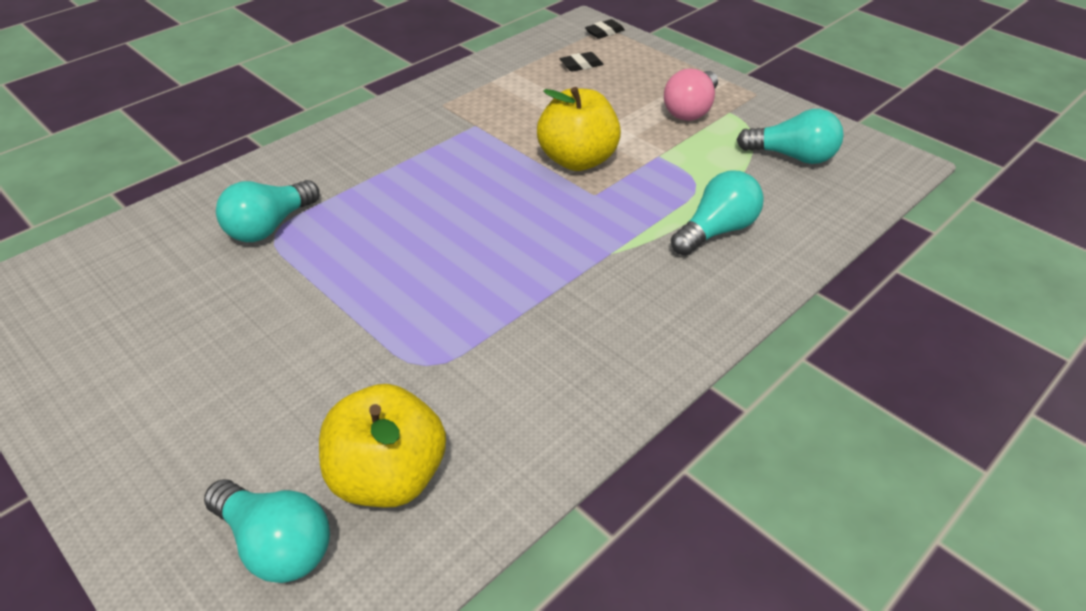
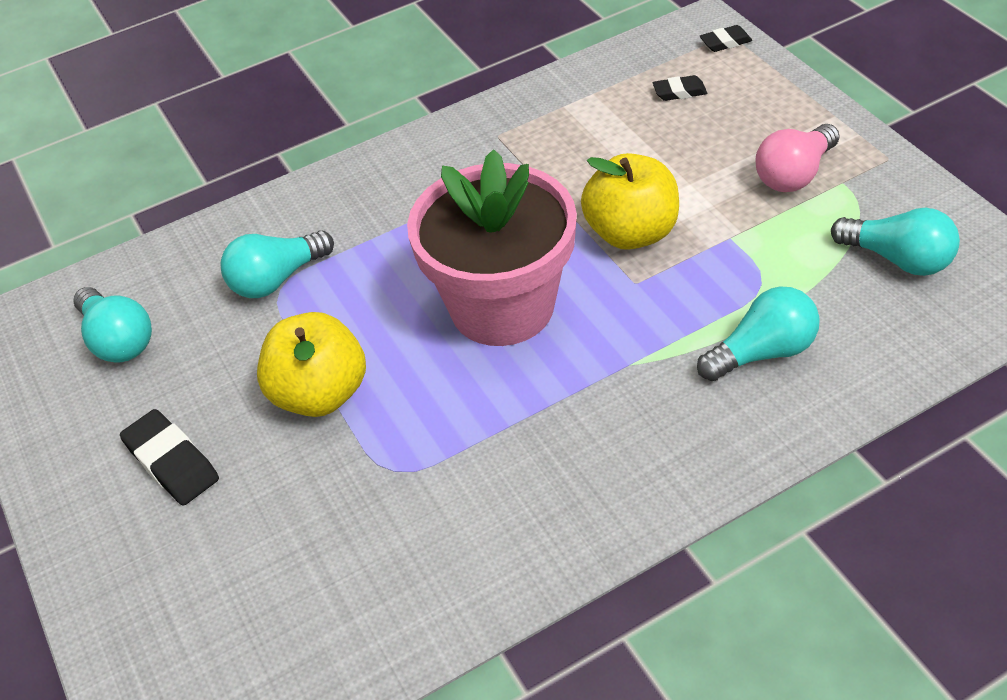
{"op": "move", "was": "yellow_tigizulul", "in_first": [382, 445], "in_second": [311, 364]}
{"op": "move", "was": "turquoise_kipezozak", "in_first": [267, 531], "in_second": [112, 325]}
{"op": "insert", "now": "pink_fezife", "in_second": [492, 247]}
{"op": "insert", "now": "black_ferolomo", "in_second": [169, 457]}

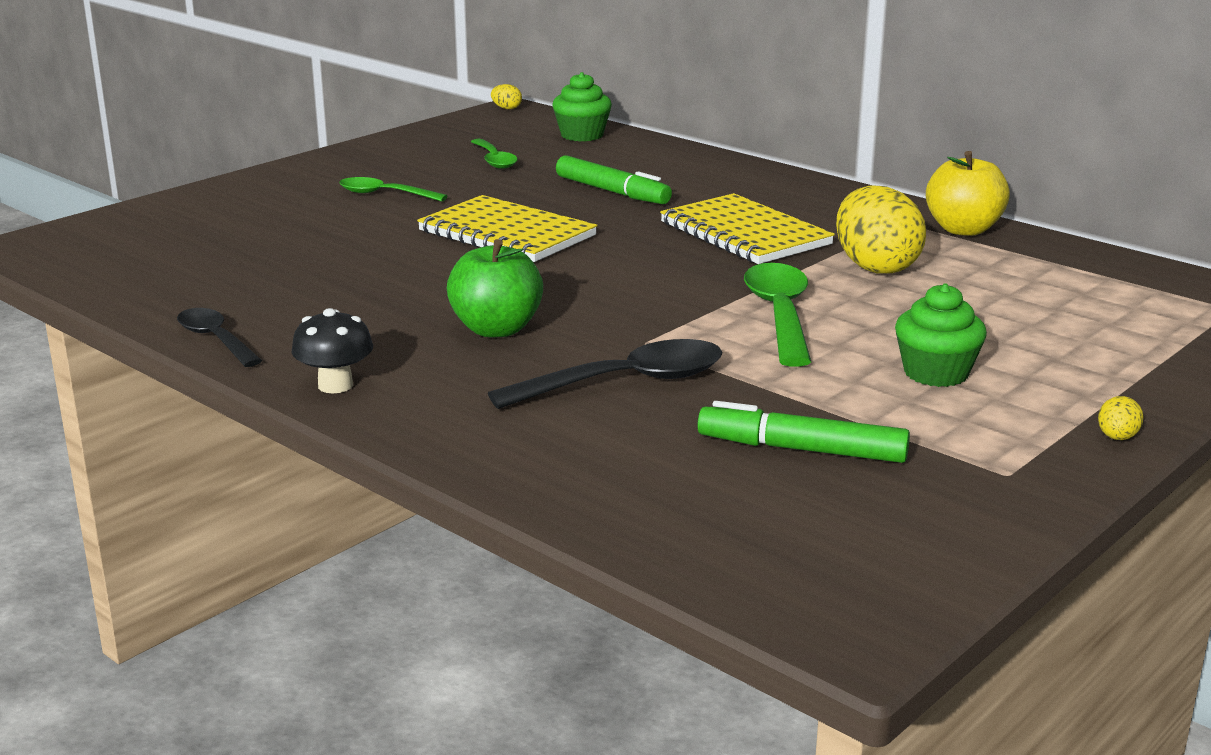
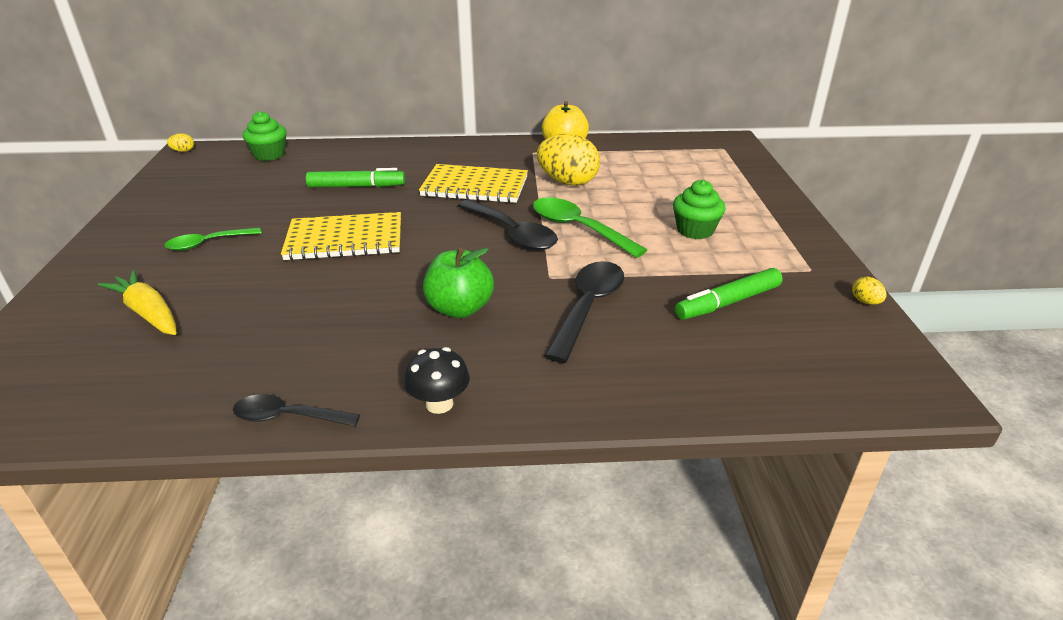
{"op": "delete", "was": "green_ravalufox", "in_first": [494, 154]}
{"op": "move", "was": "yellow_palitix", "in_first": [1121, 418], "in_second": [869, 291]}
{"op": "insert", "now": "black_ravalufox", "in_second": [507, 225]}
{"op": "insert", "now": "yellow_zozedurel", "in_second": [137, 302]}

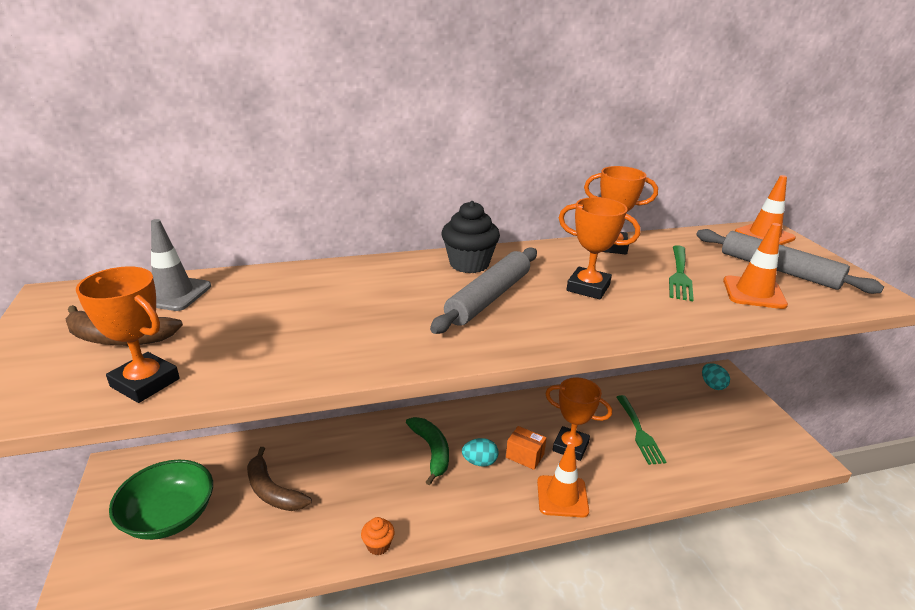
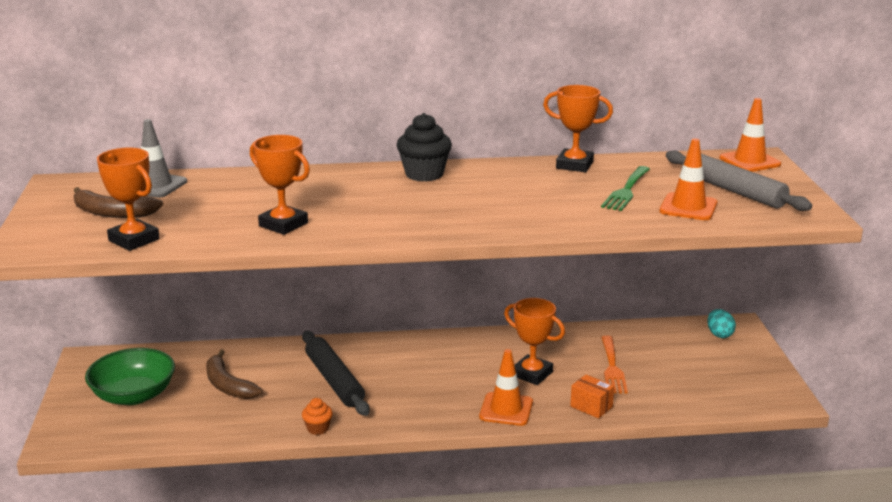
{"op": "move", "was": "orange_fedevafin", "in_first": [599, 248], "in_second": [280, 185]}
{"op": "delete", "was": "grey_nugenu", "in_first": [483, 291]}
{"op": "recolor", "was": "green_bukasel", "now": "orange_bukasel", "in_first": [641, 430], "in_second": [614, 364]}
{"op": "delete", "was": "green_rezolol", "in_first": [427, 451]}
{"op": "move", "was": "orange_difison", "in_first": [526, 448], "in_second": [592, 397]}
{"op": "delete", "was": "turquoise_palitix", "in_first": [480, 452]}
{"op": "insert", "now": "black_nugenu", "in_second": [336, 373]}

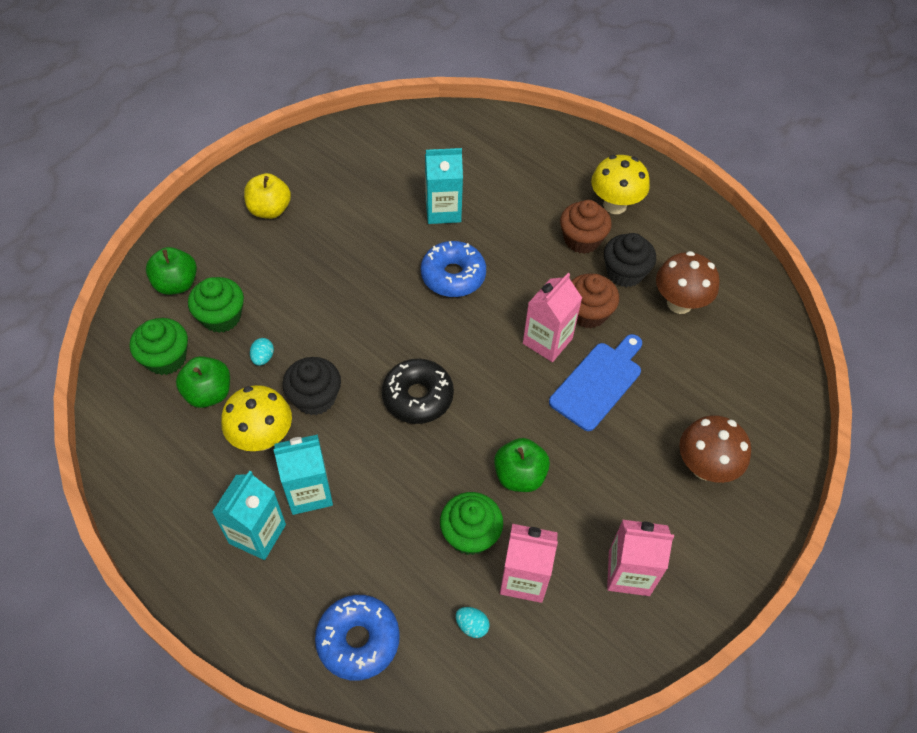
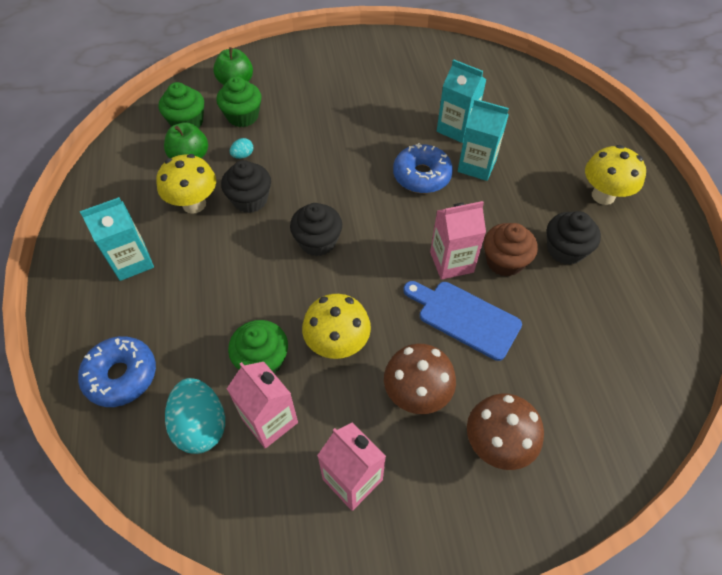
{"op": "delete", "was": "yellow_tigizulul", "in_first": [267, 196]}
{"op": "delete", "was": "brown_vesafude", "in_first": [586, 227]}
{"op": "move", "was": "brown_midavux", "in_first": [688, 282], "in_second": [420, 378]}
{"op": "rotate", "was": "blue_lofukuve", "in_first": [595, 382], "in_second": [462, 321], "clockwise": -135}
{"op": "replace", "was": "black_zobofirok", "now": "black_vesafude", "in_first": [418, 391], "in_second": [316, 229]}
{"op": "move", "was": "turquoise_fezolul", "in_first": [303, 474], "in_second": [483, 140]}
{"op": "replace", "was": "green_tigizulul", "now": "yellow_midavux", "in_first": [522, 465], "in_second": [336, 326]}
{"op": "resize", "was": "turquoise_palitix", "in_first": [473, 622], "in_second": [195, 416], "ratio": 2.2}

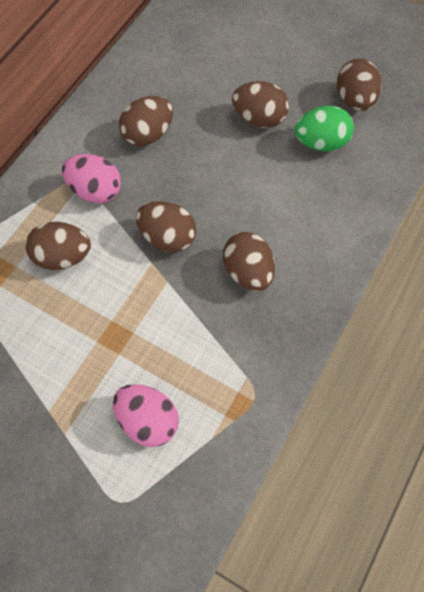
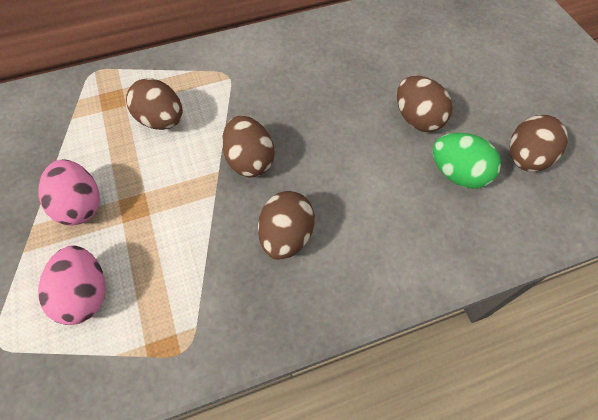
{"op": "delete", "was": "brown_palitix", "in_first": [146, 121]}
{"op": "move", "was": "pink_palitix", "in_first": [91, 178], "in_second": [69, 192]}

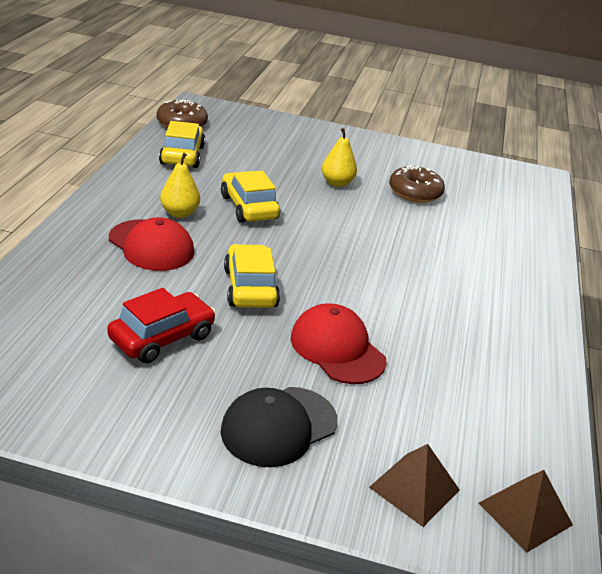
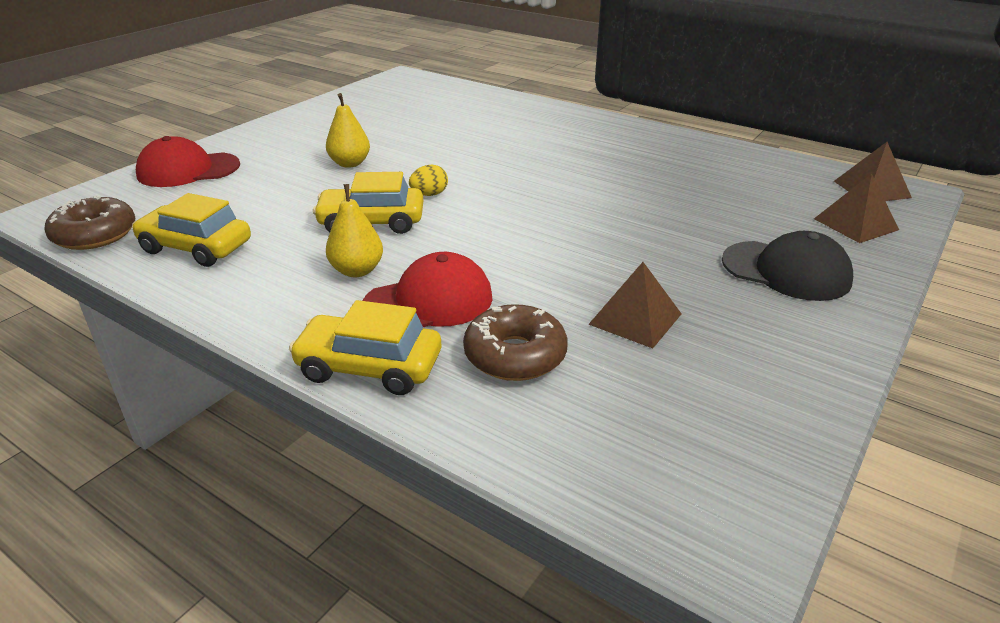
{"op": "move", "was": "brown_zobofirok", "in_first": [417, 183], "in_second": [515, 342]}
{"op": "move", "was": "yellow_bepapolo", "in_first": [252, 276], "in_second": [365, 347]}
{"op": "replace", "was": "red_bepapolo", "now": "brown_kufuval", "in_first": [161, 325], "in_second": [634, 305]}
{"op": "move", "was": "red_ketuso", "in_first": [338, 343], "in_second": [188, 161]}
{"op": "rotate", "was": "black_ketuso", "in_first": [279, 427], "in_second": [787, 266], "clockwise": -45}
{"op": "insert", "now": "yellow_palitix", "in_second": [428, 180]}

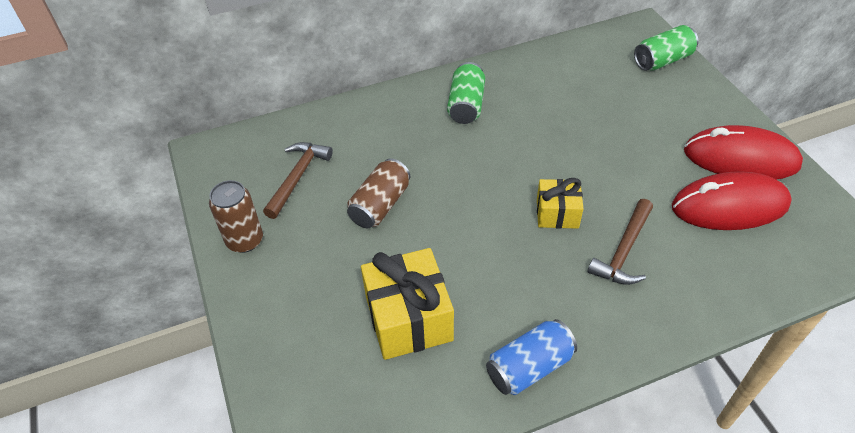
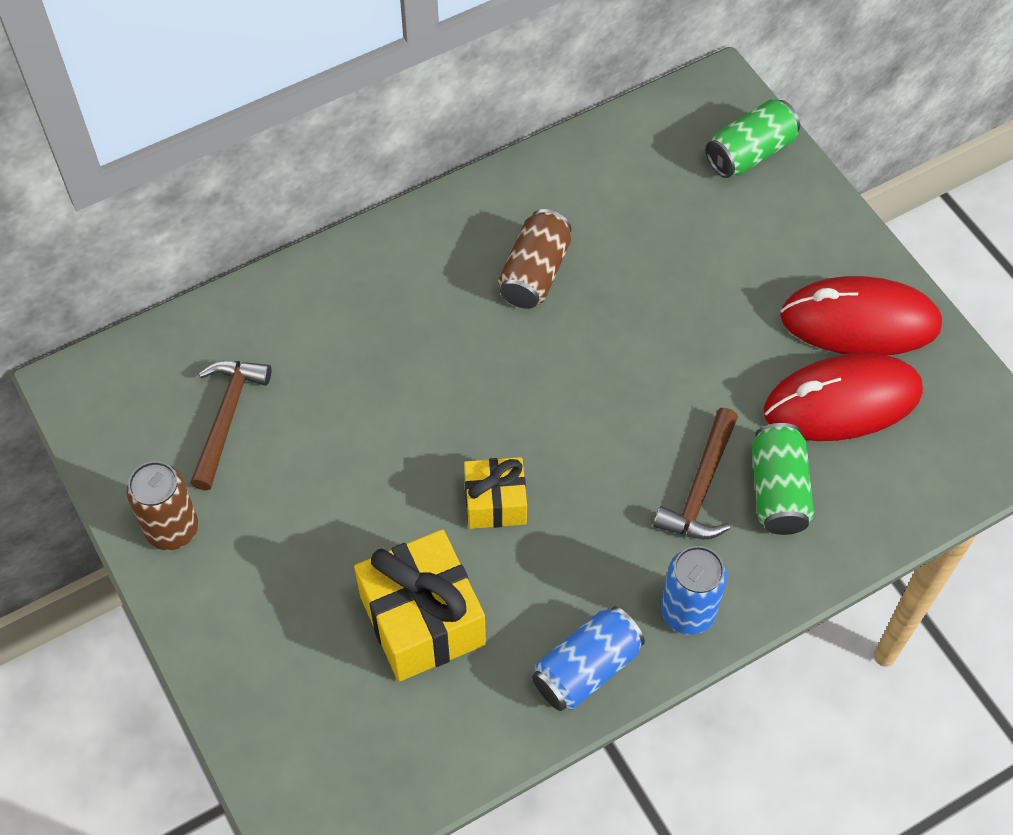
{"op": "move", "was": "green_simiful", "in_first": [466, 93], "in_second": [783, 479]}
{"op": "move", "was": "brown_simiful", "in_first": [378, 193], "in_second": [534, 259]}
{"op": "move", "was": "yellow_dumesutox", "in_first": [560, 203], "in_second": [495, 493]}
{"op": "insert", "now": "blue_simiful", "in_second": [694, 590]}

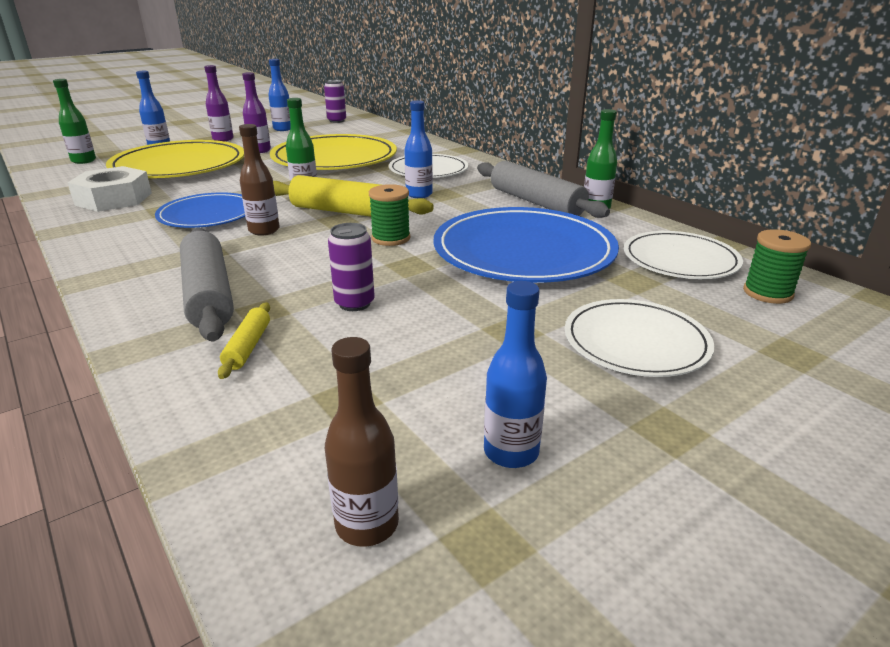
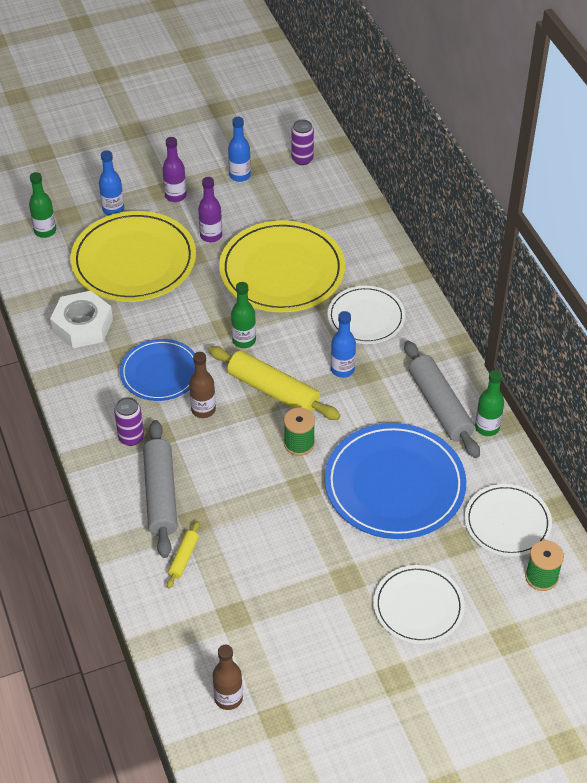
{"op": "move", "was": "purple_simiful", "in_first": [351, 267], "in_second": [129, 421]}
{"op": "delete", "was": "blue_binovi", "in_first": [515, 374]}

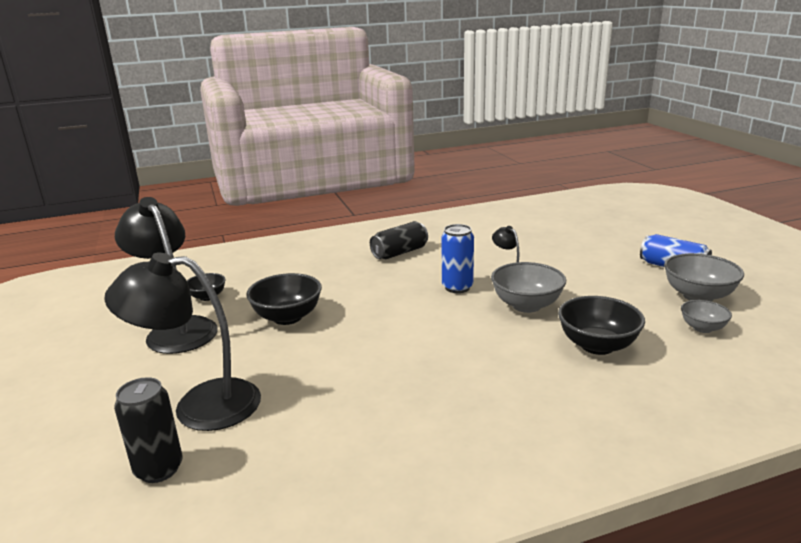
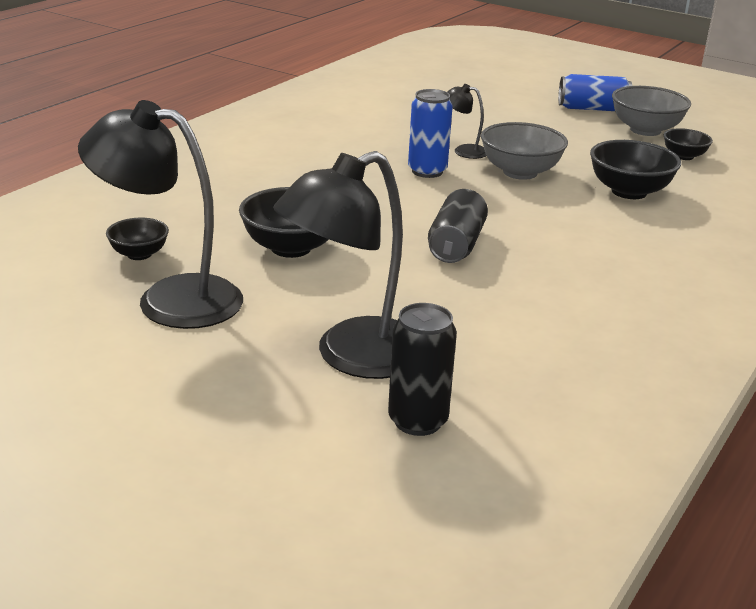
{"op": "move", "was": "black_simiful", "in_first": [399, 240], "in_second": [458, 226]}
{"op": "recolor", "was": "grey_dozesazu", "now": "black_dozesazu", "in_first": [706, 316], "in_second": [688, 144]}

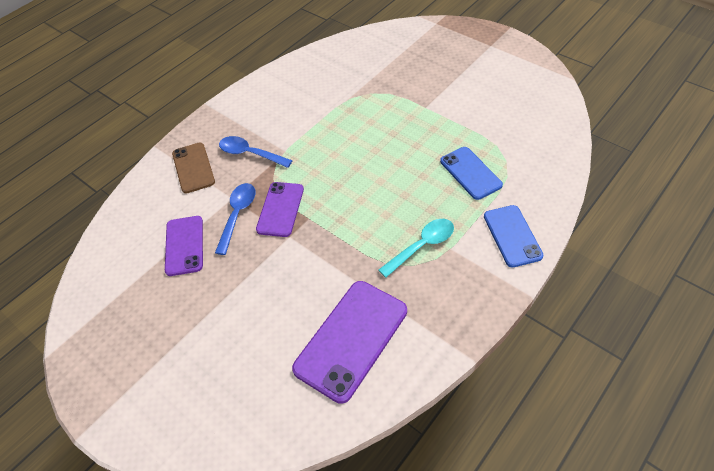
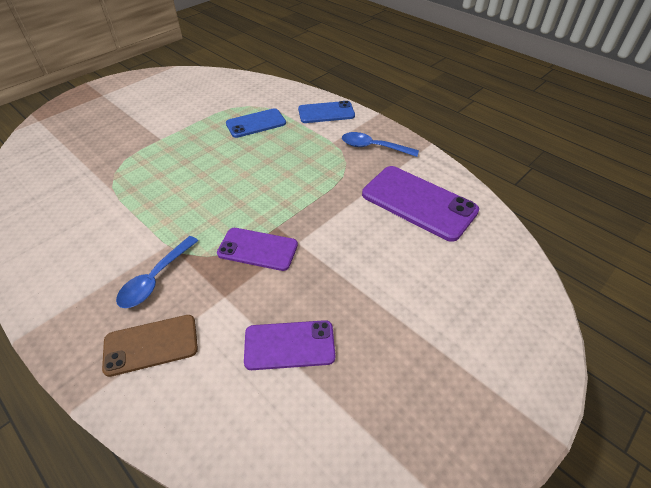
{"op": "move", "was": "blue_ravalufox", "in_first": [235, 219], "in_second": [380, 144]}
{"op": "delete", "was": "turquoise_ravalufox", "in_first": [416, 248]}

